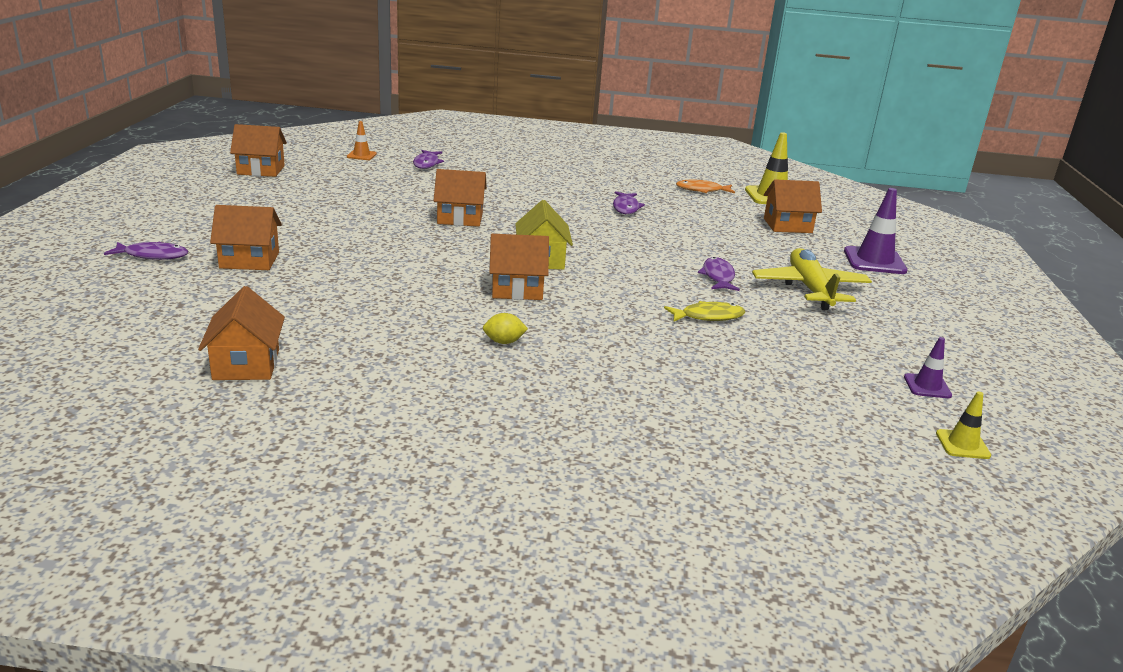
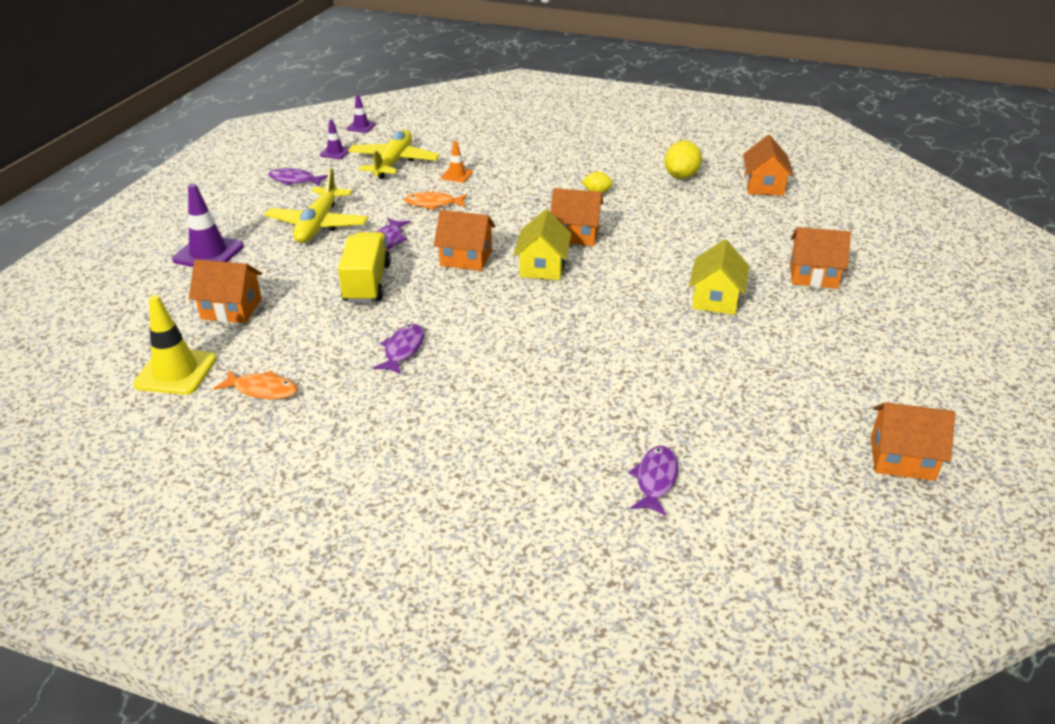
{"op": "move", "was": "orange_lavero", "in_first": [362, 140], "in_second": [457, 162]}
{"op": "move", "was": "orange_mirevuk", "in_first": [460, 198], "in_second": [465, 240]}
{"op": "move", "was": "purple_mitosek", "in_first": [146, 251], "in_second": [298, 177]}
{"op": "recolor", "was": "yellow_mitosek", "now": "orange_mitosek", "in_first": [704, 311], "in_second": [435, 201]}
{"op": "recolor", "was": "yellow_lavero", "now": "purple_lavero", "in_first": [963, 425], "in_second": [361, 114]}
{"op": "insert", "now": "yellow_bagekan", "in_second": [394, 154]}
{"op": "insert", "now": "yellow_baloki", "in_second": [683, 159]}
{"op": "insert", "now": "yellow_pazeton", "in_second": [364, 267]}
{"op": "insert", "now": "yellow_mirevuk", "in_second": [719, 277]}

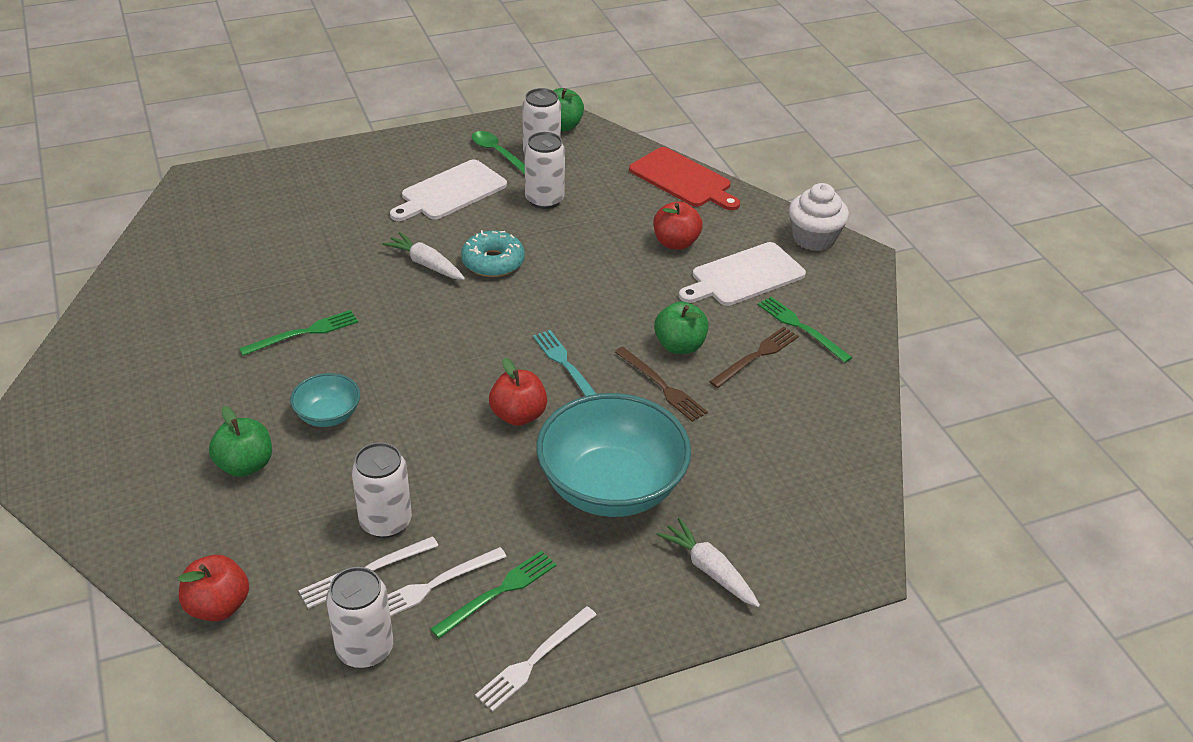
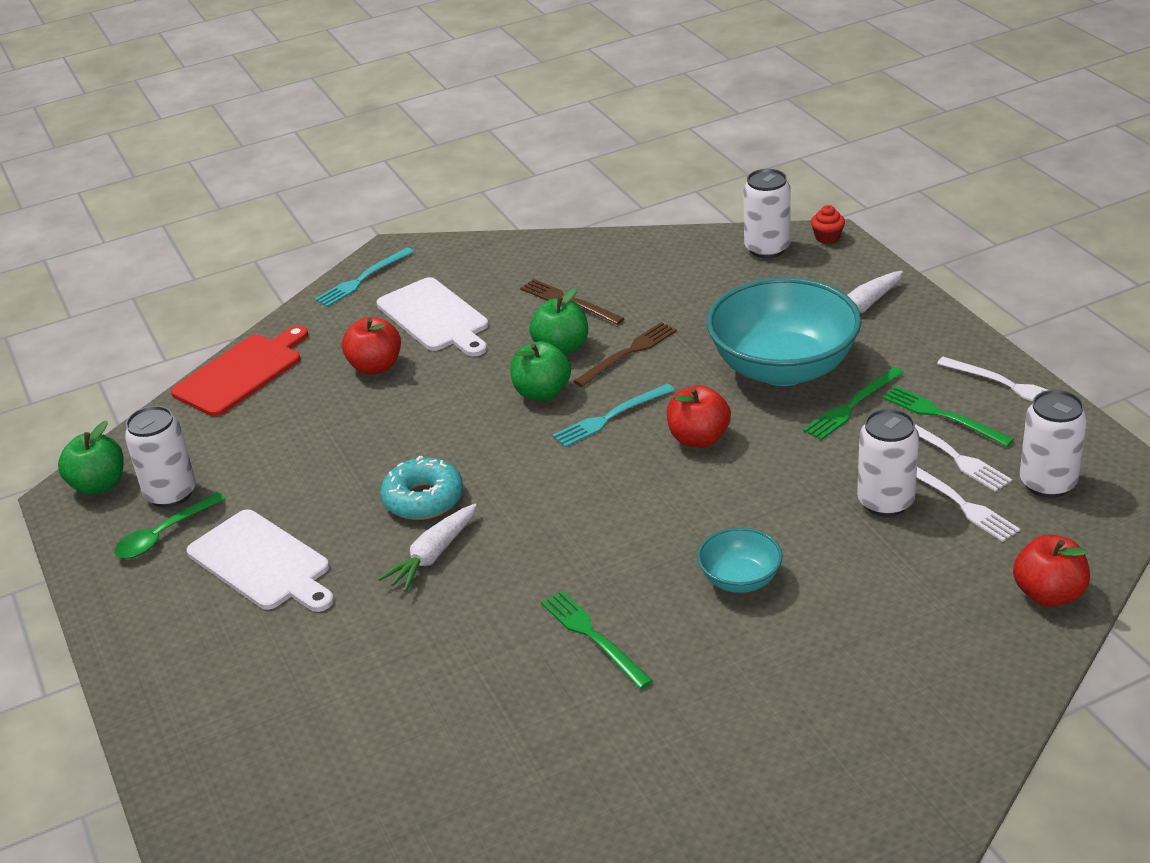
{"op": "move", "was": "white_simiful", "in_first": [545, 170], "in_second": [767, 213]}
{"op": "replace", "was": "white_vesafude", "now": "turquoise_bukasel", "in_first": [819, 217], "in_second": [364, 277]}
{"op": "move", "was": "green_bukasel", "in_first": [805, 330], "in_second": [853, 403]}
{"op": "move", "was": "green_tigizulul", "in_first": [240, 441], "in_second": [540, 371]}
{"op": "insert", "now": "red_vesafude", "in_second": [828, 224]}

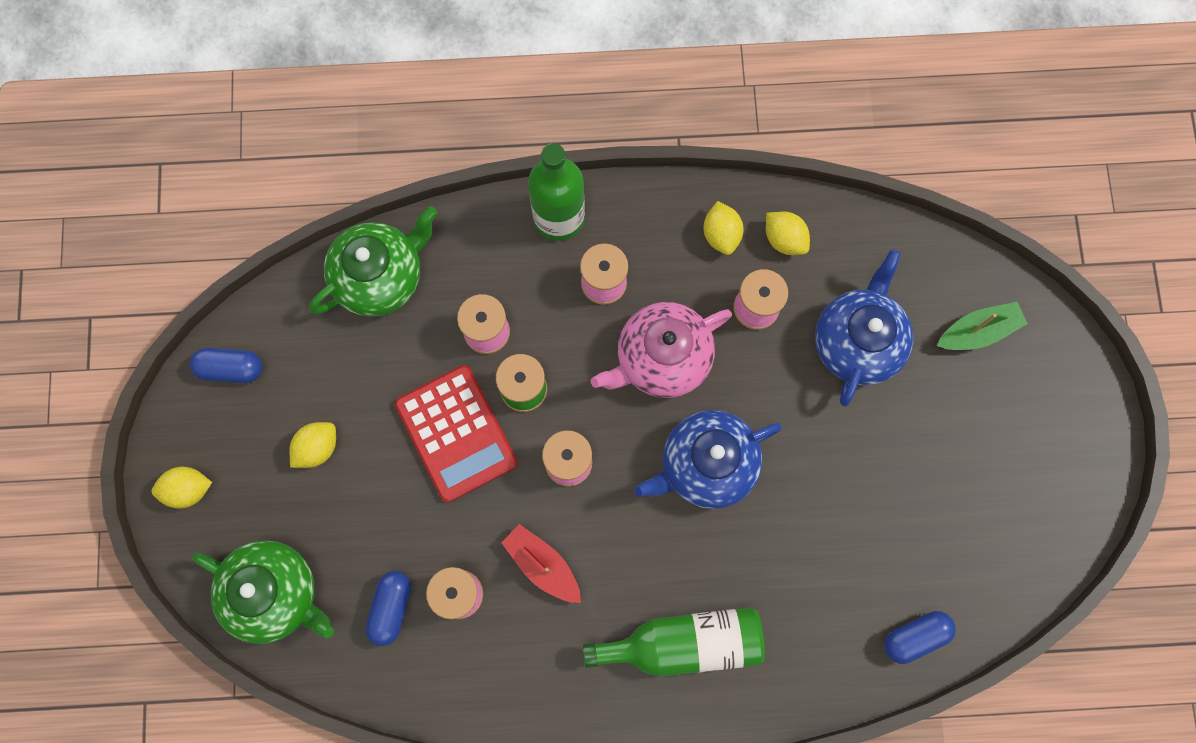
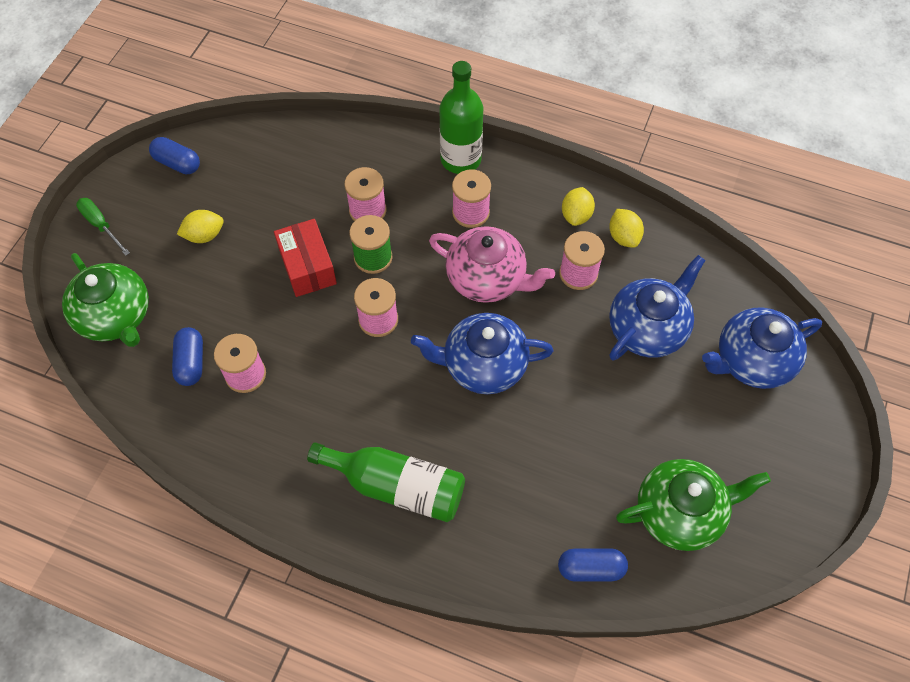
{"op": "move", "was": "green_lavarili", "in_first": [373, 261], "in_second": [693, 505]}
{"op": "rotate", "was": "pink_lavarili", "in_first": [661, 350], "in_second": [492, 264], "clockwise": -150}
{"op": "replace", "was": "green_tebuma", "now": "blue_lavarili", "in_first": [982, 326], "in_second": [762, 348]}
{"op": "replace", "was": "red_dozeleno", "now": "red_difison", "in_first": [456, 434], "in_second": [305, 258]}
{"op": "replace", "was": "yellow_baloki", "now": "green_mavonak", "in_first": [182, 488], "in_second": [103, 227]}
{"op": "delete", "was": "red_tebuma", "in_first": [541, 563]}
{"op": "rotate", "was": "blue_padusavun", "in_first": [388, 608], "in_second": [187, 356], "clockwise": -45}

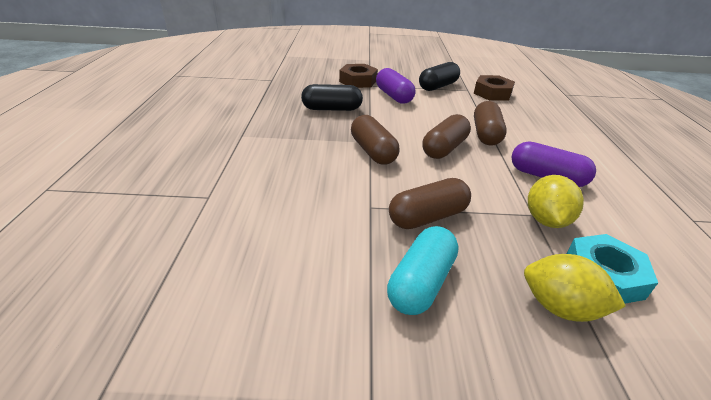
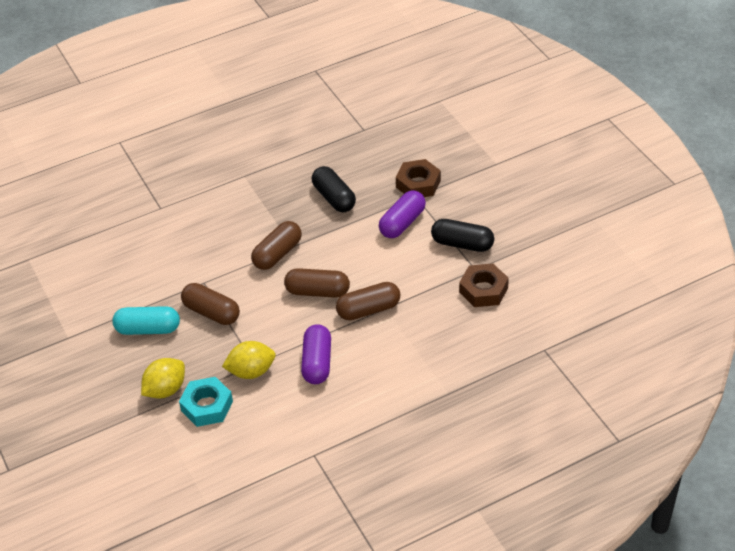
{"op": "rotate", "was": "yellow_baloki", "in_first": [575, 288], "in_second": [163, 378], "clockwise": 45}

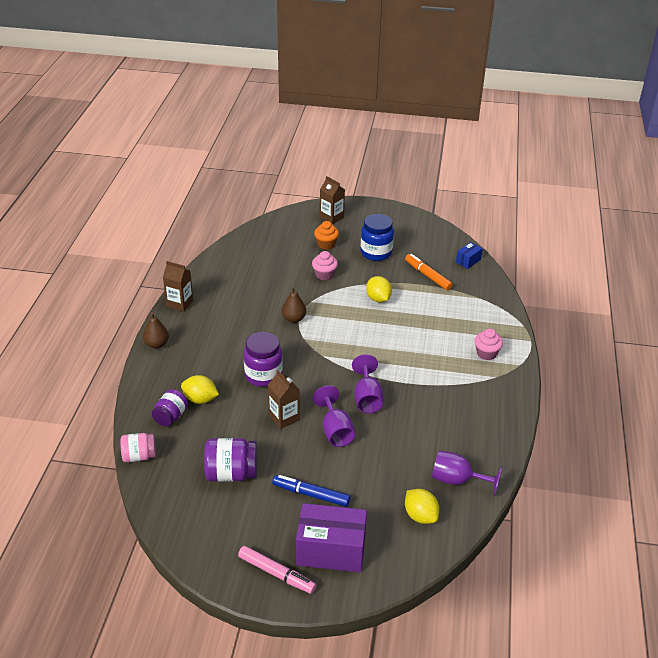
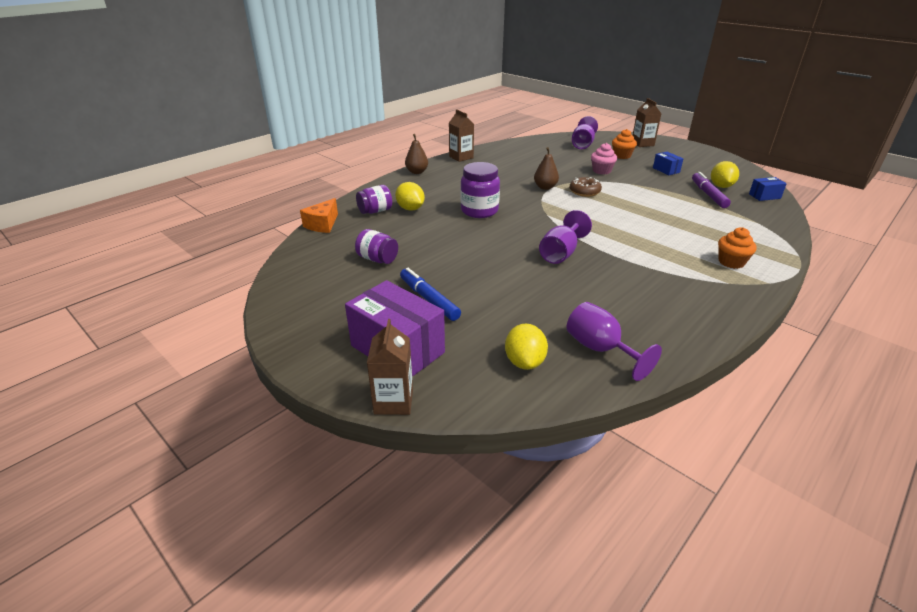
{"op": "replace", "was": "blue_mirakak", "now": "blue_difison", "in_first": [377, 237], "in_second": [668, 163]}
{"op": "recolor", "was": "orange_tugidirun", "now": "purple_tugidirun", "in_first": [429, 272], "in_second": [711, 190]}
{"op": "move", "was": "yellow_baloki", "in_first": [379, 289], "in_second": [725, 174]}
{"op": "recolor", "was": "pink_vesafude", "now": "orange_vesafude", "in_first": [488, 344], "in_second": [737, 248]}
{"op": "move", "was": "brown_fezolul", "in_first": [284, 399], "in_second": [390, 367]}
{"op": "move", "was": "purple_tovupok", "in_first": [334, 416], "in_second": [585, 132]}
{"op": "replace", "was": "pink_mirakak", "now": "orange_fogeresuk", "in_first": [138, 447], "in_second": [319, 215]}
{"op": "resize", "was": "purple_mirakak", "in_first": [230, 460], "in_second": [376, 246], "ratio": 0.66}
{"op": "delete", "was": "pink_tugidirun", "in_first": [277, 570]}
{"op": "insert", "now": "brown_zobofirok", "in_second": [586, 187]}

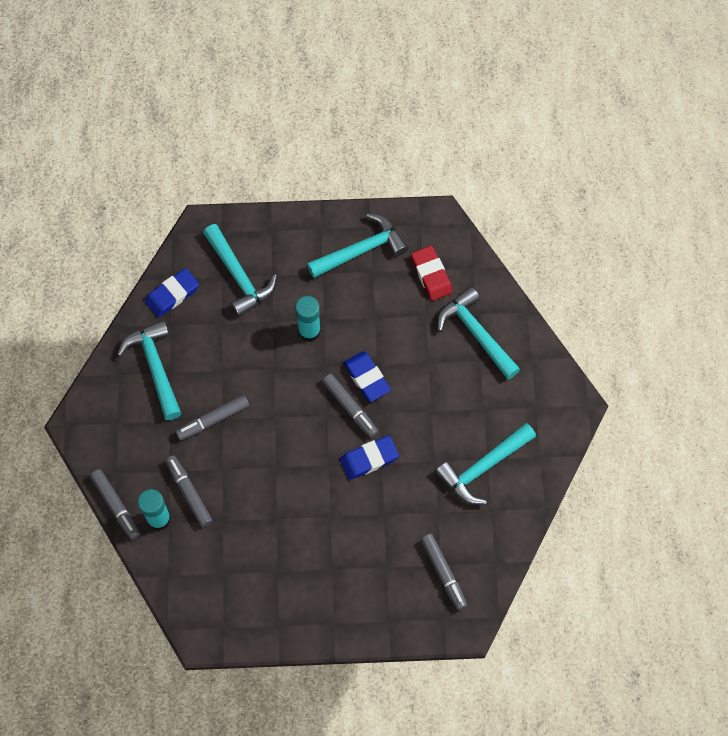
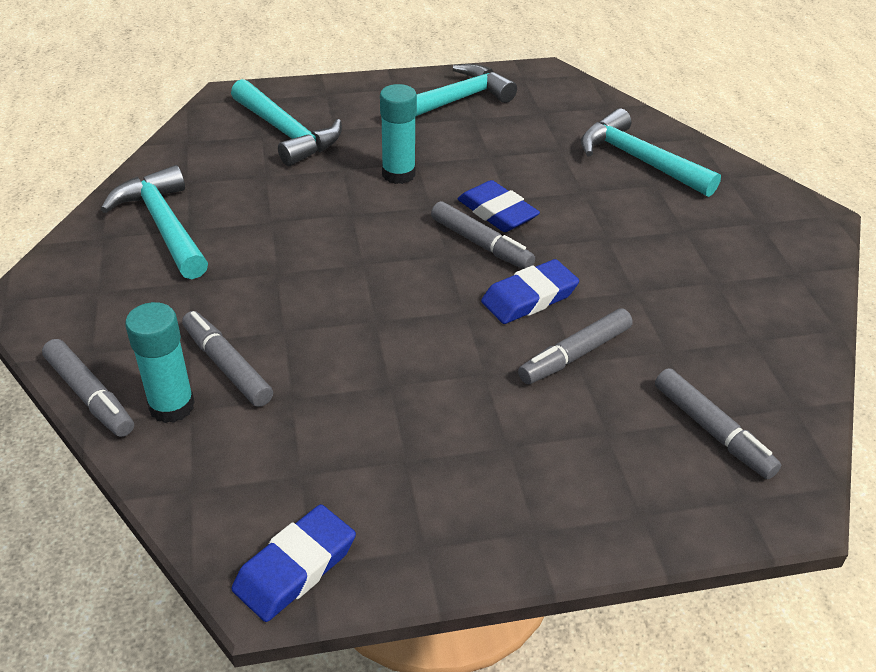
{"op": "delete", "was": "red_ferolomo", "in_first": [432, 273]}
{"op": "move", "was": "blue_ferolomo", "in_first": [172, 292], "in_second": [294, 563]}
{"op": "move", "was": "grey_tugidirun", "in_first": [212, 417], "in_second": [575, 346]}
{"op": "delete", "was": "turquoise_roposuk", "in_first": [485, 464]}

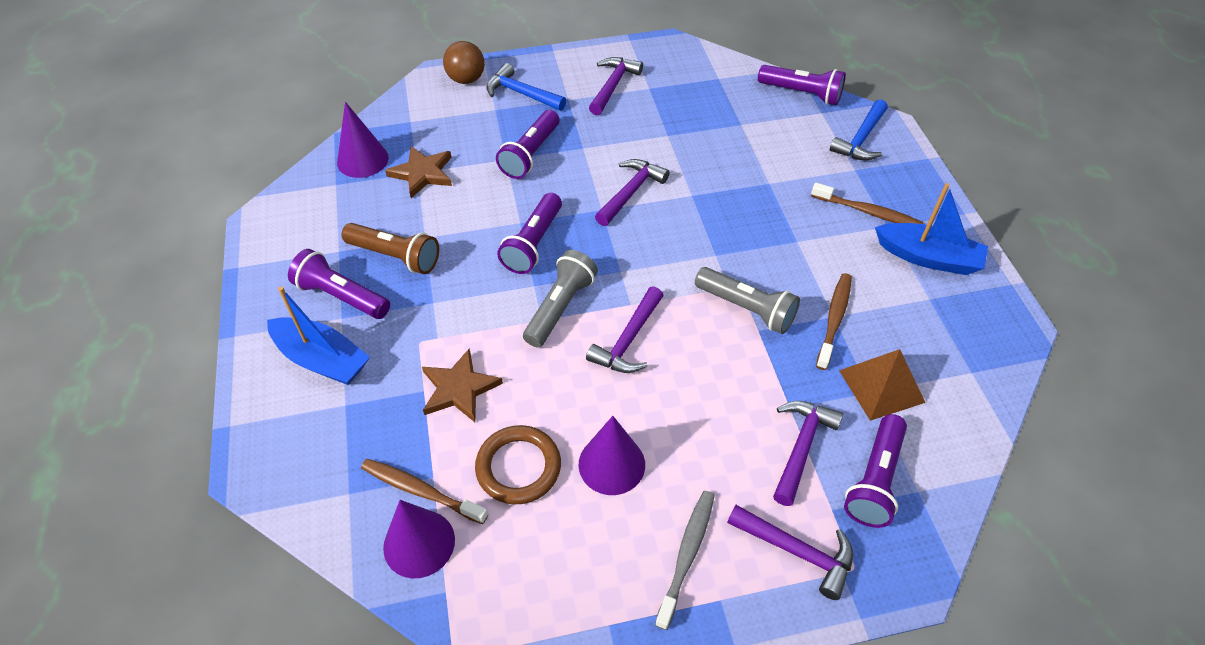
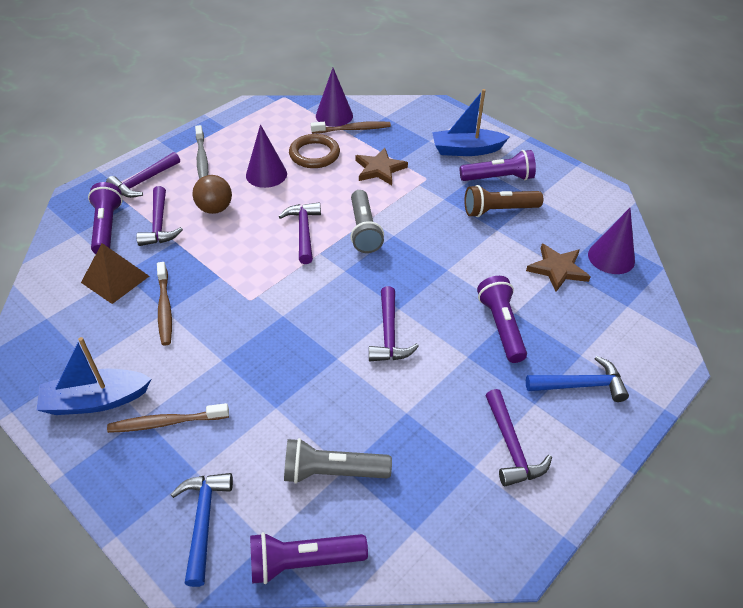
{"op": "move", "was": "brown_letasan", "in_first": [464, 62], "in_second": [212, 194]}
{"op": "delete", "was": "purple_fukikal", "in_first": [529, 233]}
{"op": "move", "was": "grey_fukikal", "in_first": [747, 300], "in_second": [338, 461]}
{"op": "rotate", "was": "purple_roposuk", "in_first": [790, 552], "in_second": [143, 175], "clockwise": -45}

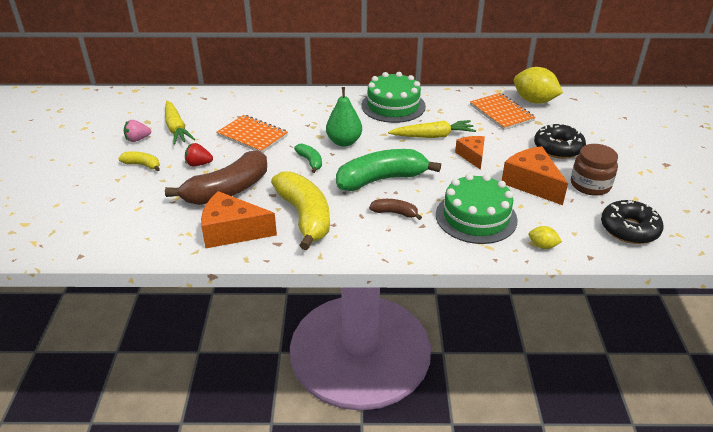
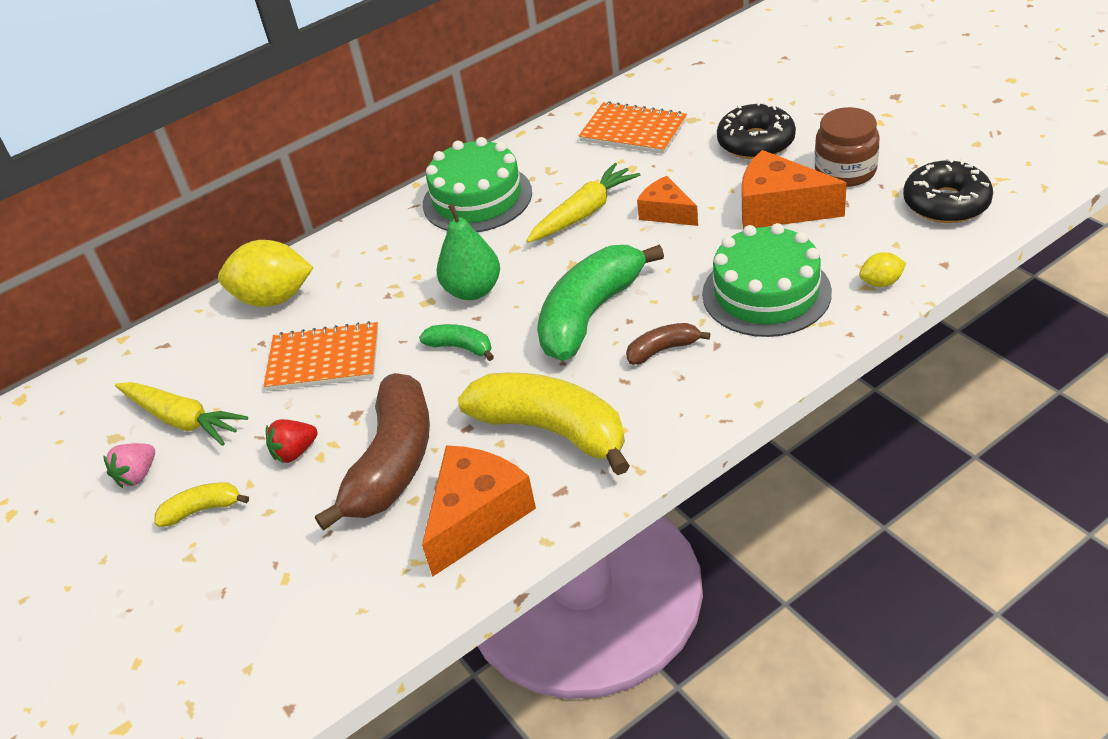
{"op": "move", "was": "yellow_baloki", "in_first": [538, 85], "in_second": [265, 273]}
{"op": "rotate", "was": "orange_fogeresuk", "in_first": [239, 219], "in_second": [479, 511], "clockwise": 150}

